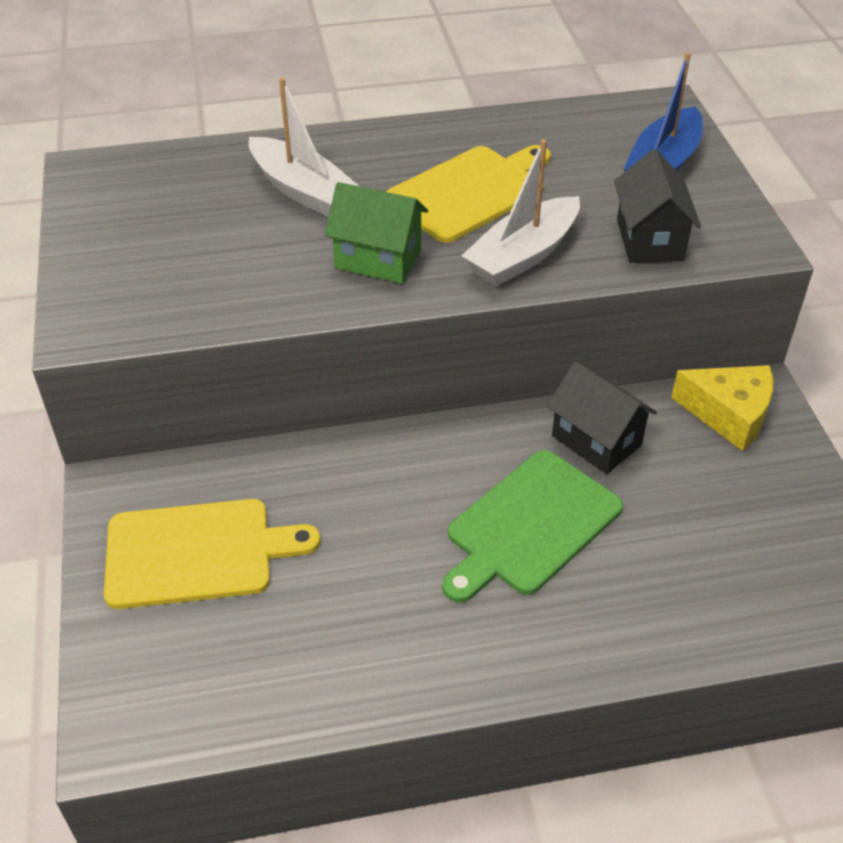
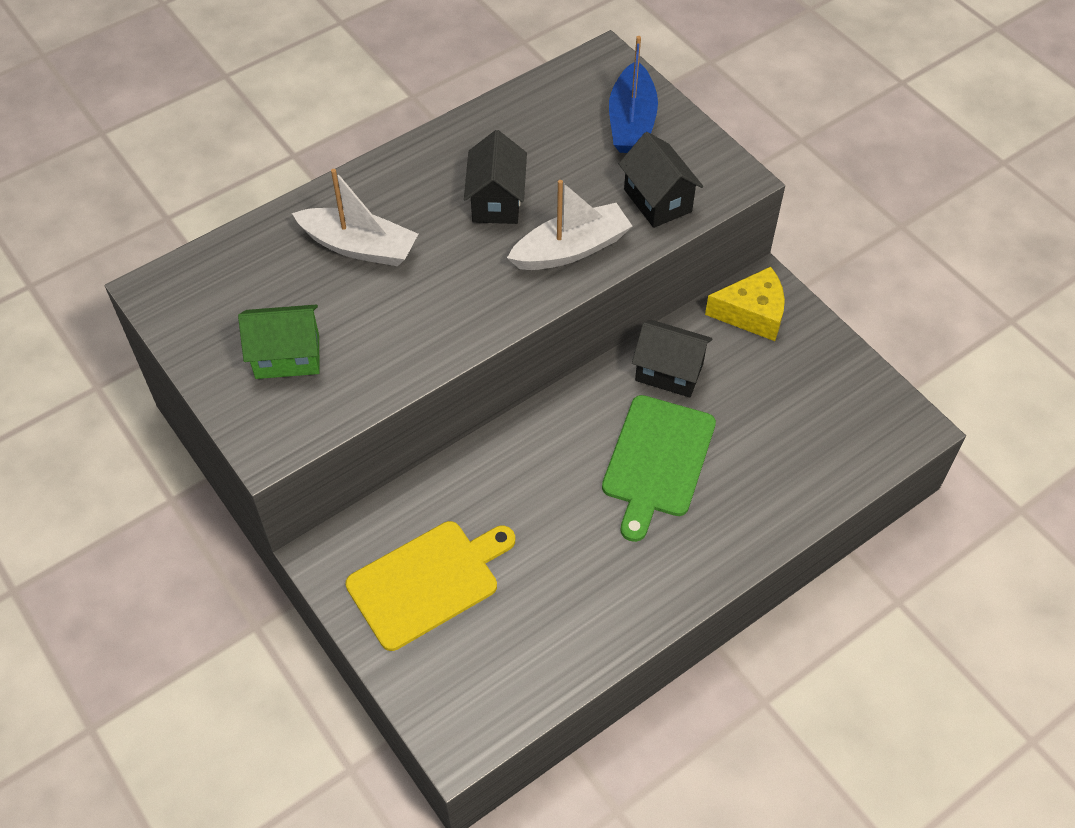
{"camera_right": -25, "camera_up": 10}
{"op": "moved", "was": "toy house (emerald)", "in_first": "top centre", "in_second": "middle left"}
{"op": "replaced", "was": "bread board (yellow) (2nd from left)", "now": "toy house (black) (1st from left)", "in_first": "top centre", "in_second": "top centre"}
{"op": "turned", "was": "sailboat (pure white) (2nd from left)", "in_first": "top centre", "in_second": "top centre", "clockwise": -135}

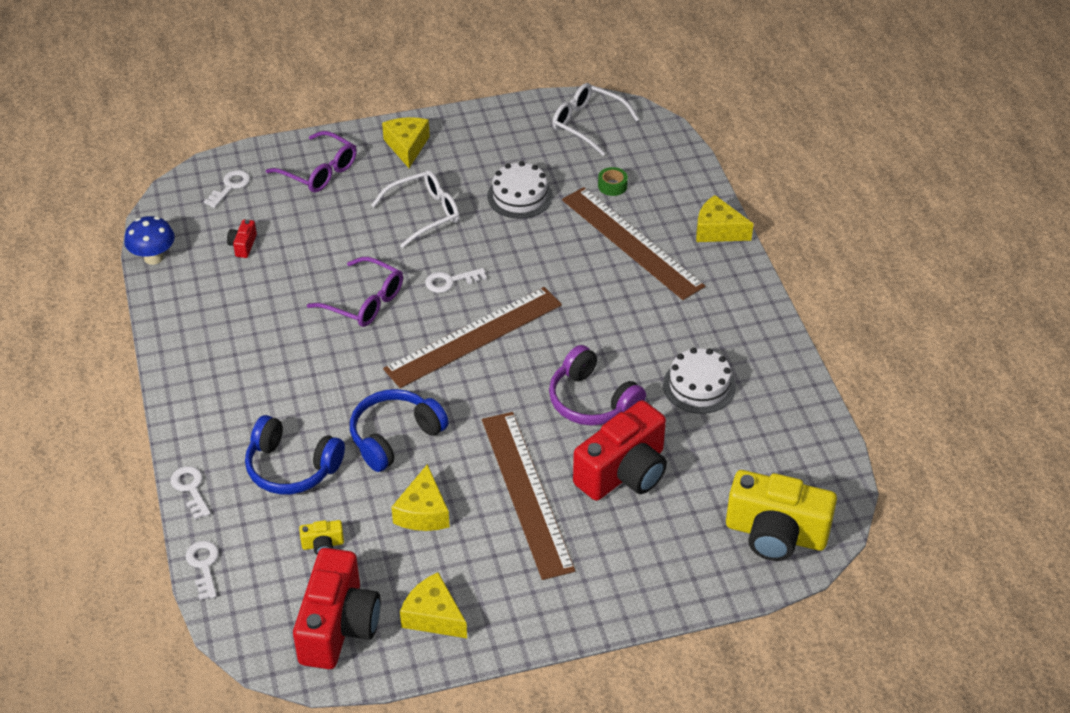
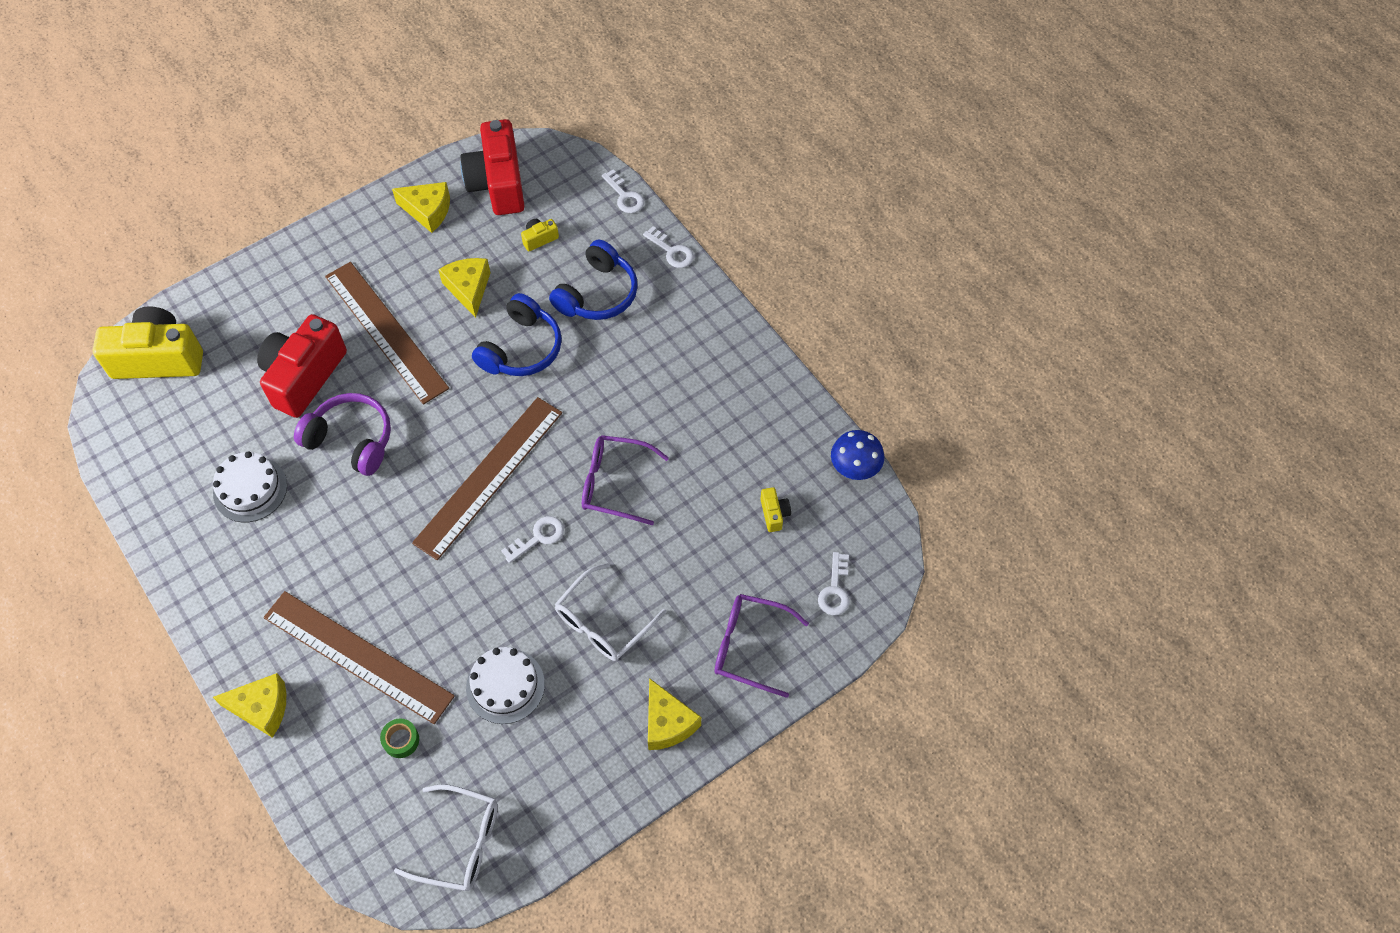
{"camera_right": 160, "camera_up": 15}
{"op": "recoloured", "was": "compact camera (scarlet) (1st from left)", "now": "compact camera (yellow) (3rd from left)", "in_first": "middle left", "in_second": "centre"}
{"op": "turned", "was": "headphones (blue) (1st from left in the first image)", "in_first": "middle left", "in_second": "top centre", "clockwise": 120}

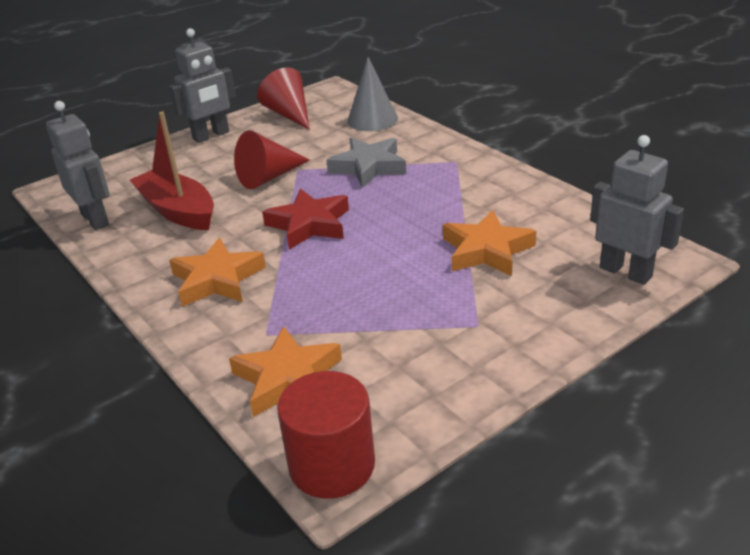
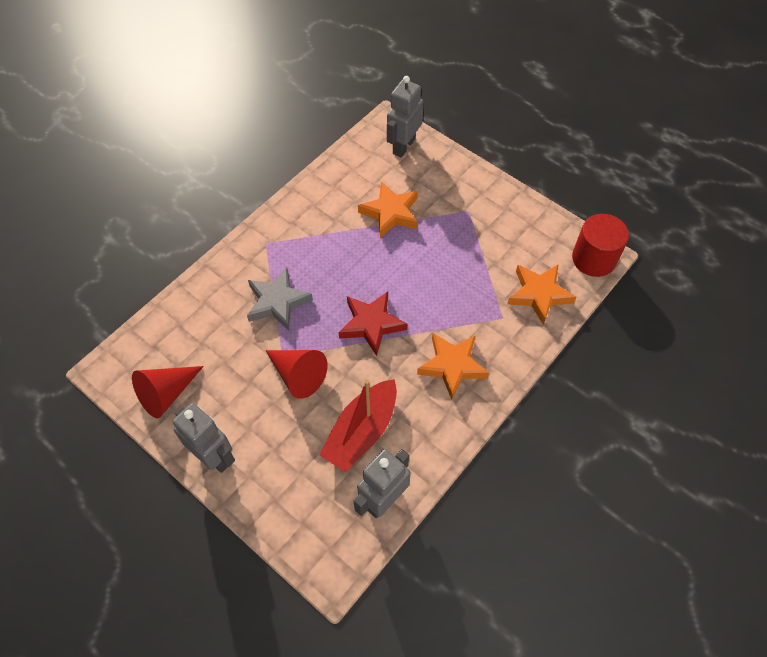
{"camera_right": -105, "camera_up": 25}
{"op": "removed", "was": "solid cone (gray)", "in_first": "top centre"}

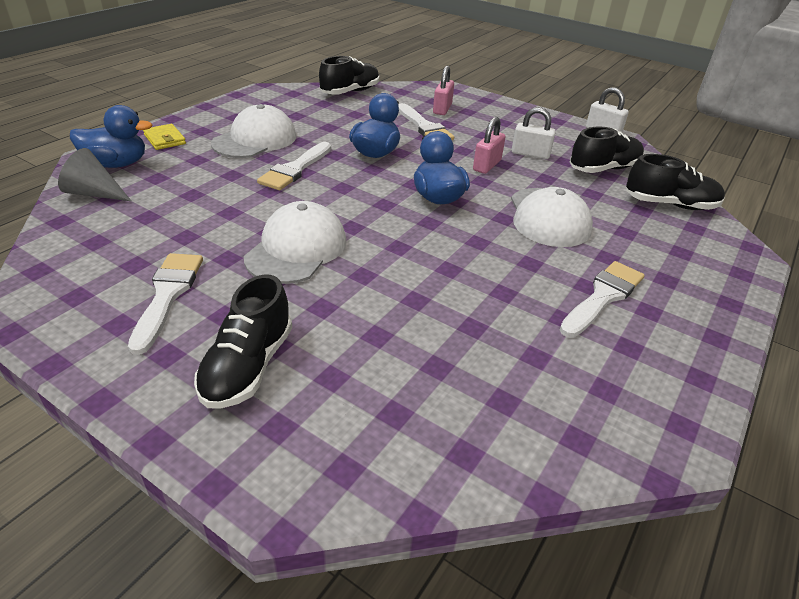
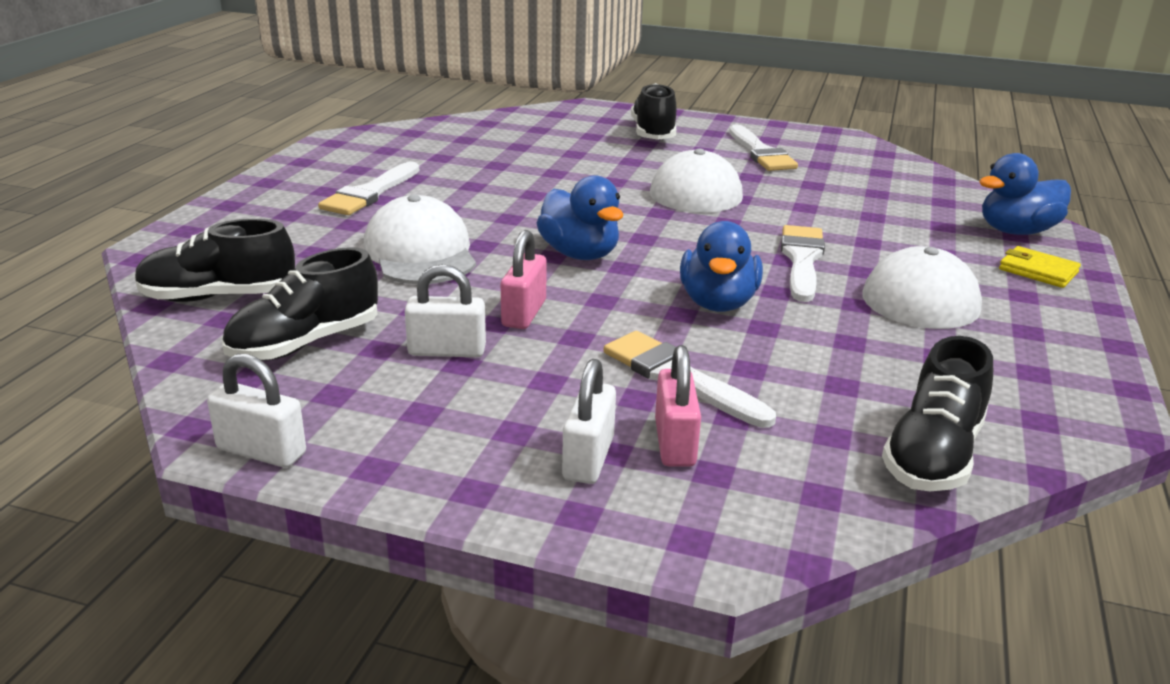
{"camera_right": 165, "camera_up": -10}
{"op": "removed", "was": "solid cone (gray)", "in_first": "top left"}
{"op": "added", "now": "padlock (pure white) (3rd from left)", "in_second": "centre"}

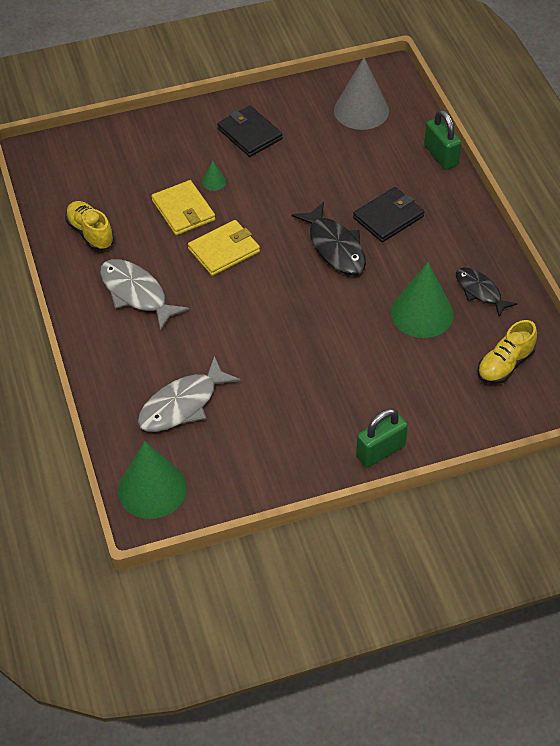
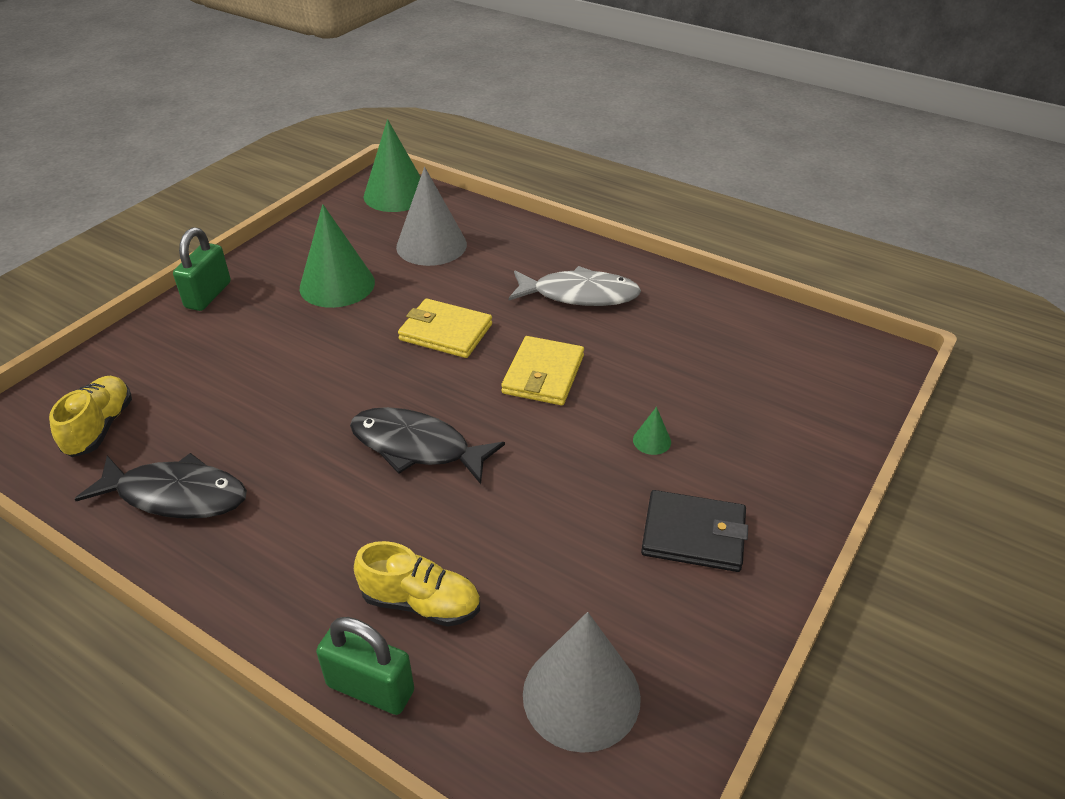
{"camera_right": 140, "camera_up": -10}
{"op": "removed", "was": "wallet (black) (2nd from left)", "in_first": "top right"}
{"op": "moved", "was": "shoe (yellow) (1st from left in the first image)", "now": "shoe (yellow) (2nd from left)", "in_first": "top left", "in_second": "bottom centre"}
{"op": "moved", "was": "wallet (yellow) (1st from left)", "in_first": "top left", "in_second": "centre"}
{"op": "moved", "was": "solid cone (emerald) (3rd from left in the first image)", "now": "solid cone (emerald) (1st from left)", "in_first": "middle right", "in_second": "top left"}
{"op": "replaced", "was": "fish (gray) (2nd from left)", "now": "solid cone (gray) (1st from left)", "in_first": "centre", "in_second": "top centre"}
{"op": "resized", "was": "fish (black) (2nd from left in the first image)", "in_first": "middle right", "in_second": "middle left", "ratio": 1.51}

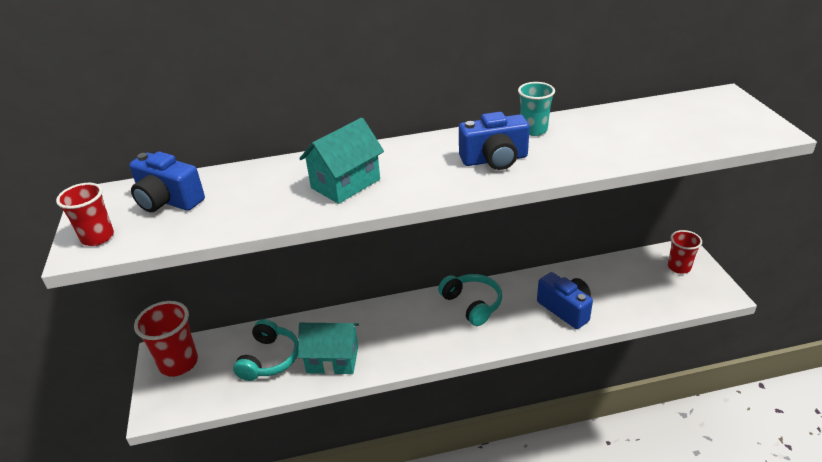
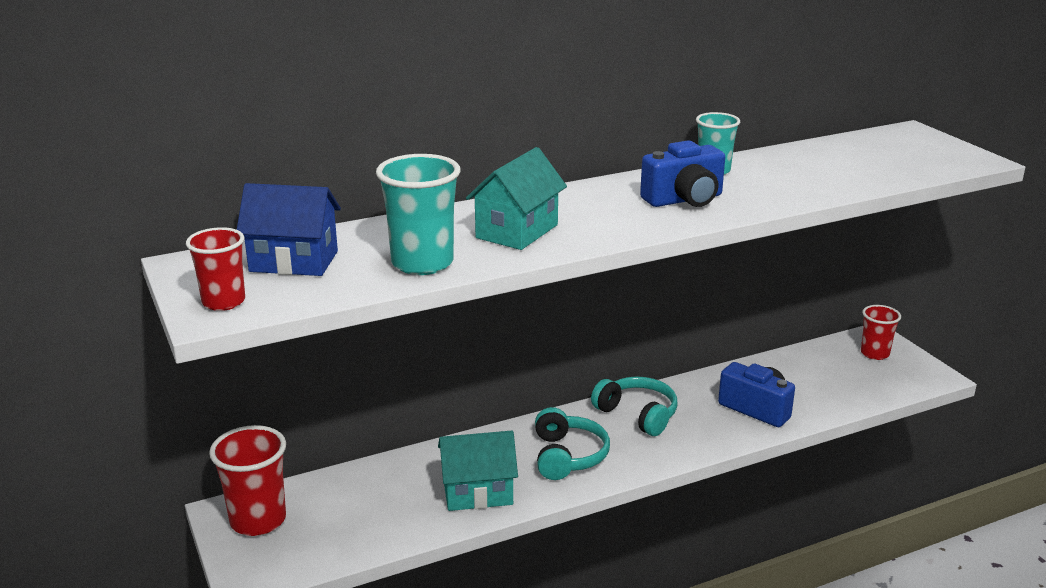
{"camera_right": -15, "camera_up": -10}
{"op": "added", "now": "tumbler (teal) (1st from left)", "in_second": "centre"}
{"op": "moved", "was": "headphones (teal) (1st from left)", "in_first": "bottom left", "in_second": "bottom centre"}
{"op": "replaced", "was": "compact camera (blue) (1st from left)", "now": "toy house (blue)", "in_first": "middle left", "in_second": "middle left"}

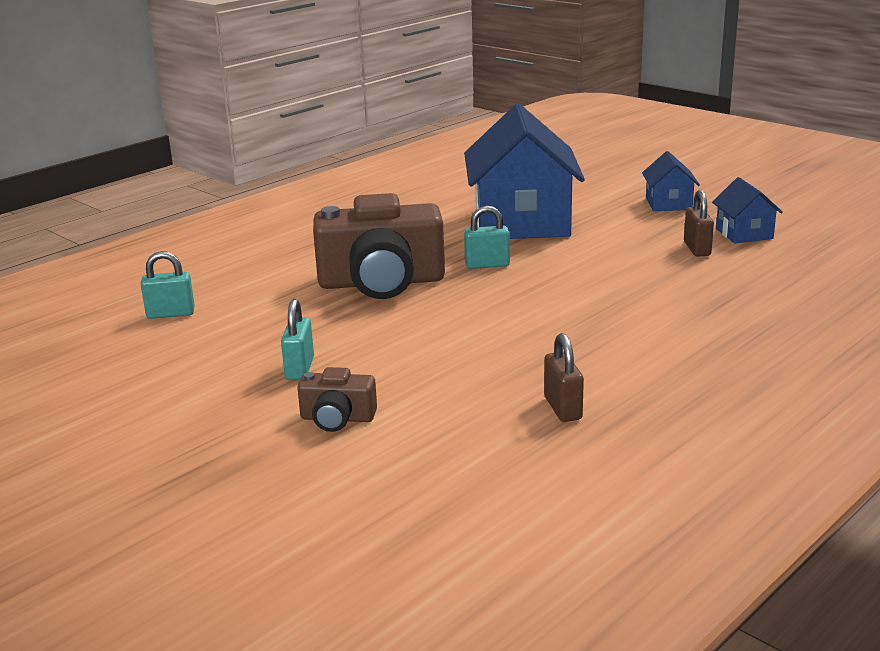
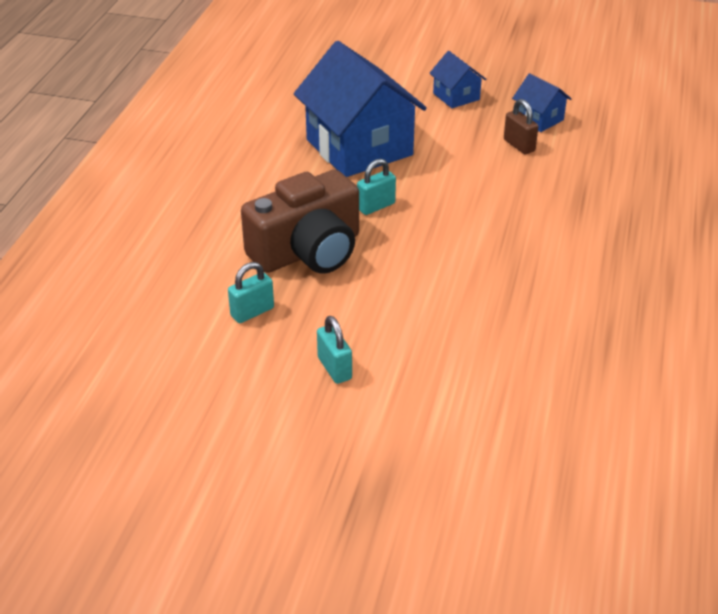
{"camera_right": -30, "camera_up": 15}
{"op": "removed", "was": "compact camera (russet) (1st from left)", "in_first": "centre"}
{"op": "removed", "was": "padlock (russet) (1st from left)", "in_first": "centre"}
{"op": "moved", "was": "padlock (teal) (1st from left)", "in_first": "middle left", "in_second": "centre"}

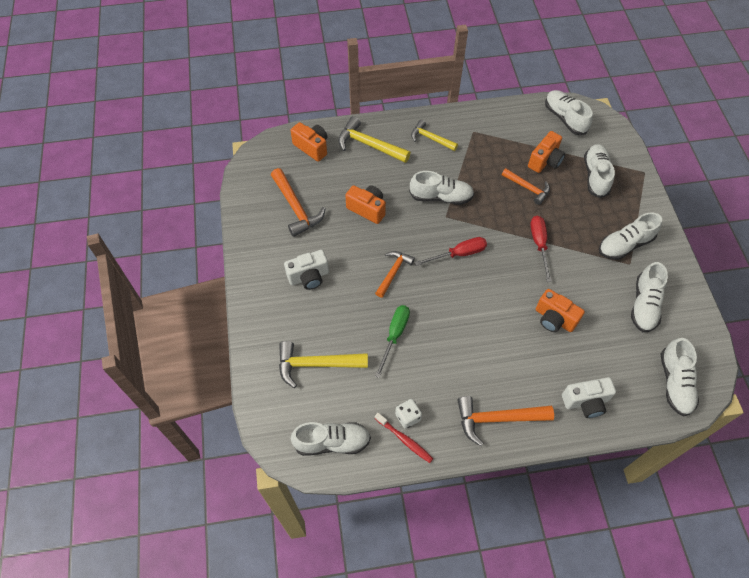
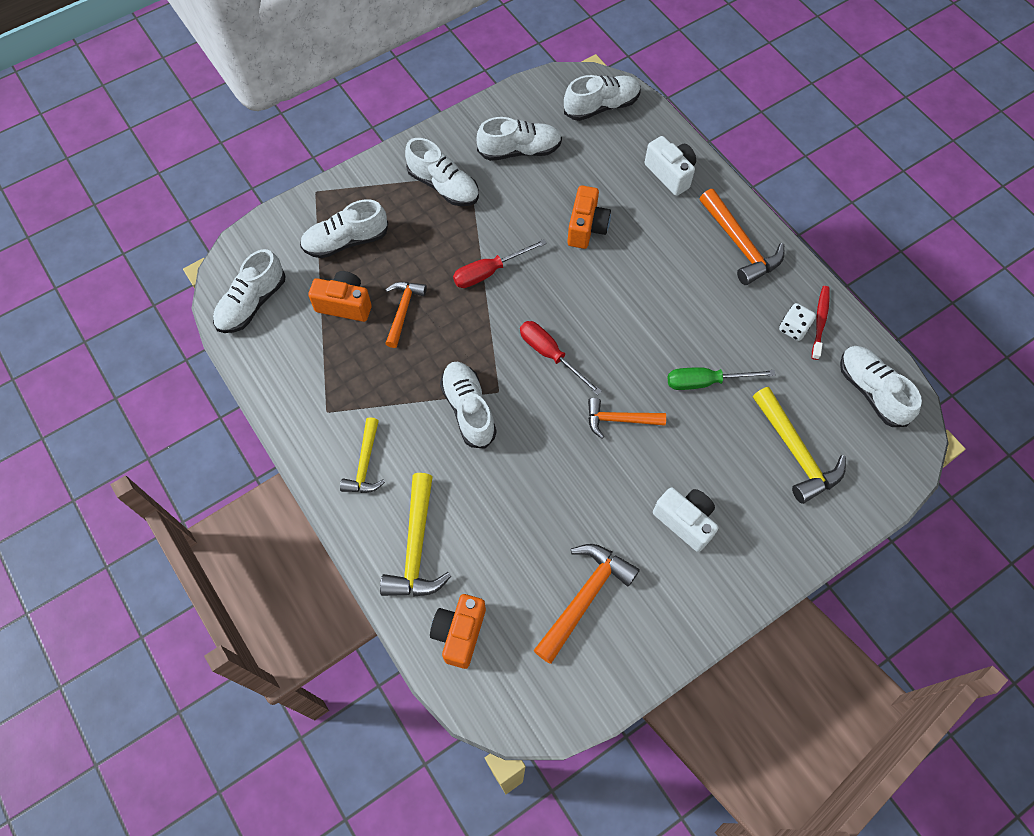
{"camera_right": -115, "camera_up": 5}
{"op": "removed", "was": "compact camera (bright orange) (2nd from left)", "in_first": "centre"}

